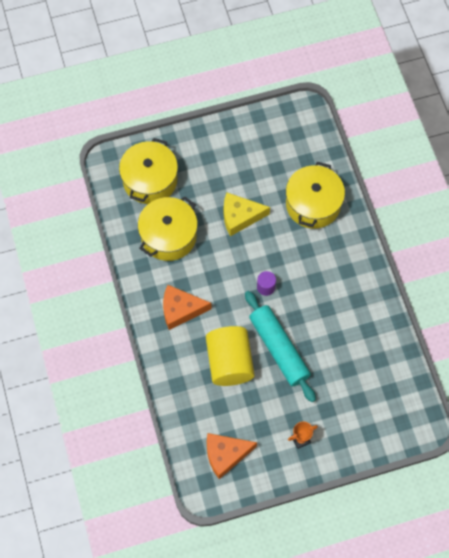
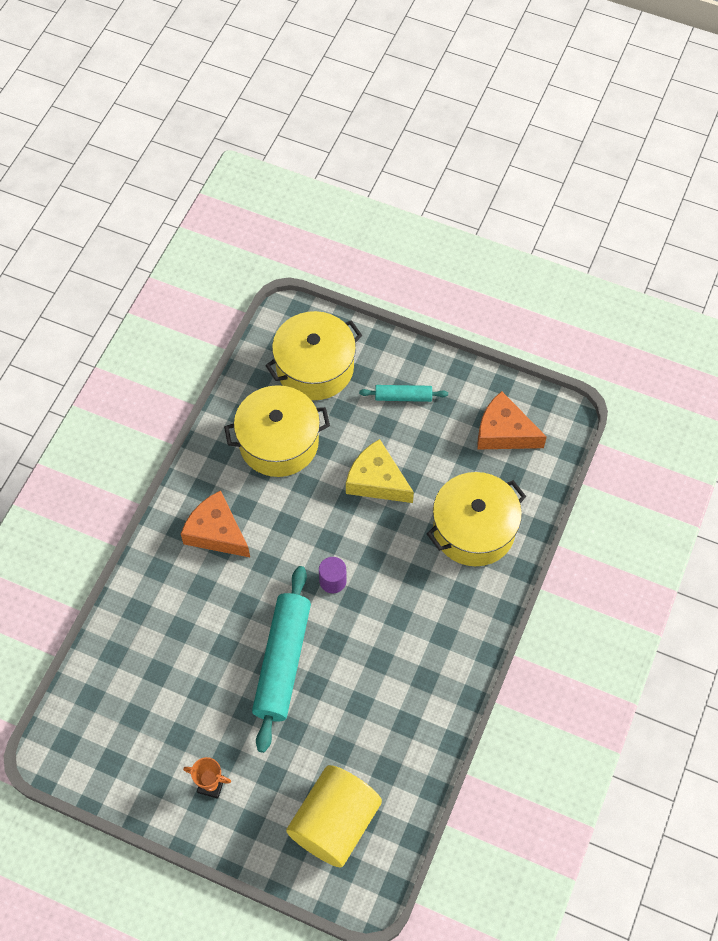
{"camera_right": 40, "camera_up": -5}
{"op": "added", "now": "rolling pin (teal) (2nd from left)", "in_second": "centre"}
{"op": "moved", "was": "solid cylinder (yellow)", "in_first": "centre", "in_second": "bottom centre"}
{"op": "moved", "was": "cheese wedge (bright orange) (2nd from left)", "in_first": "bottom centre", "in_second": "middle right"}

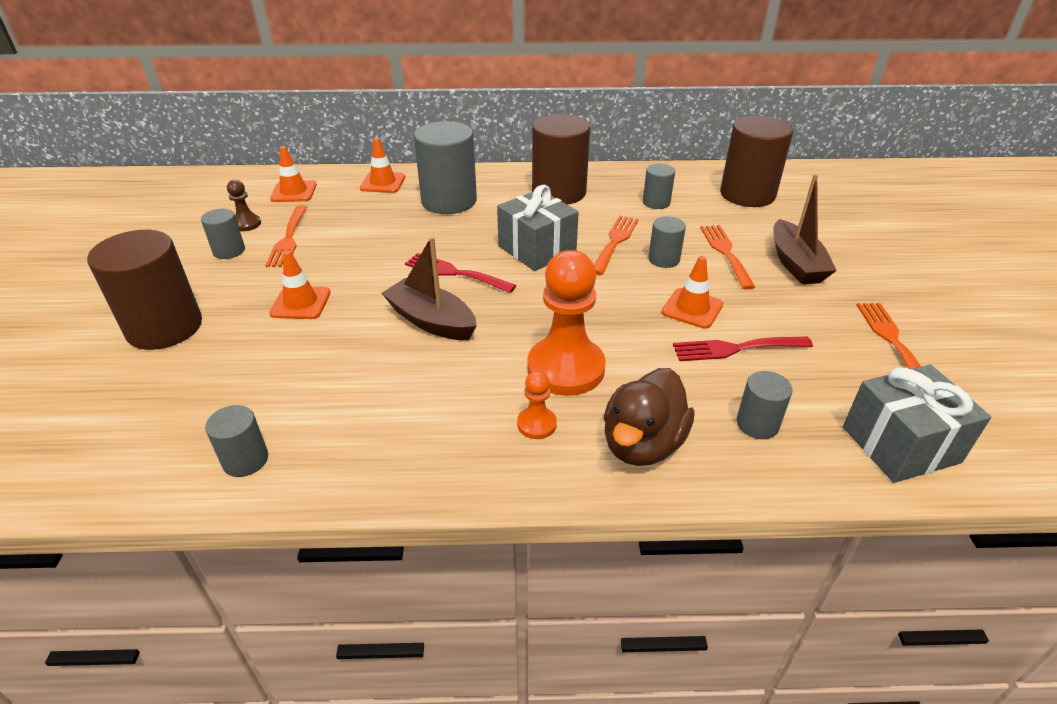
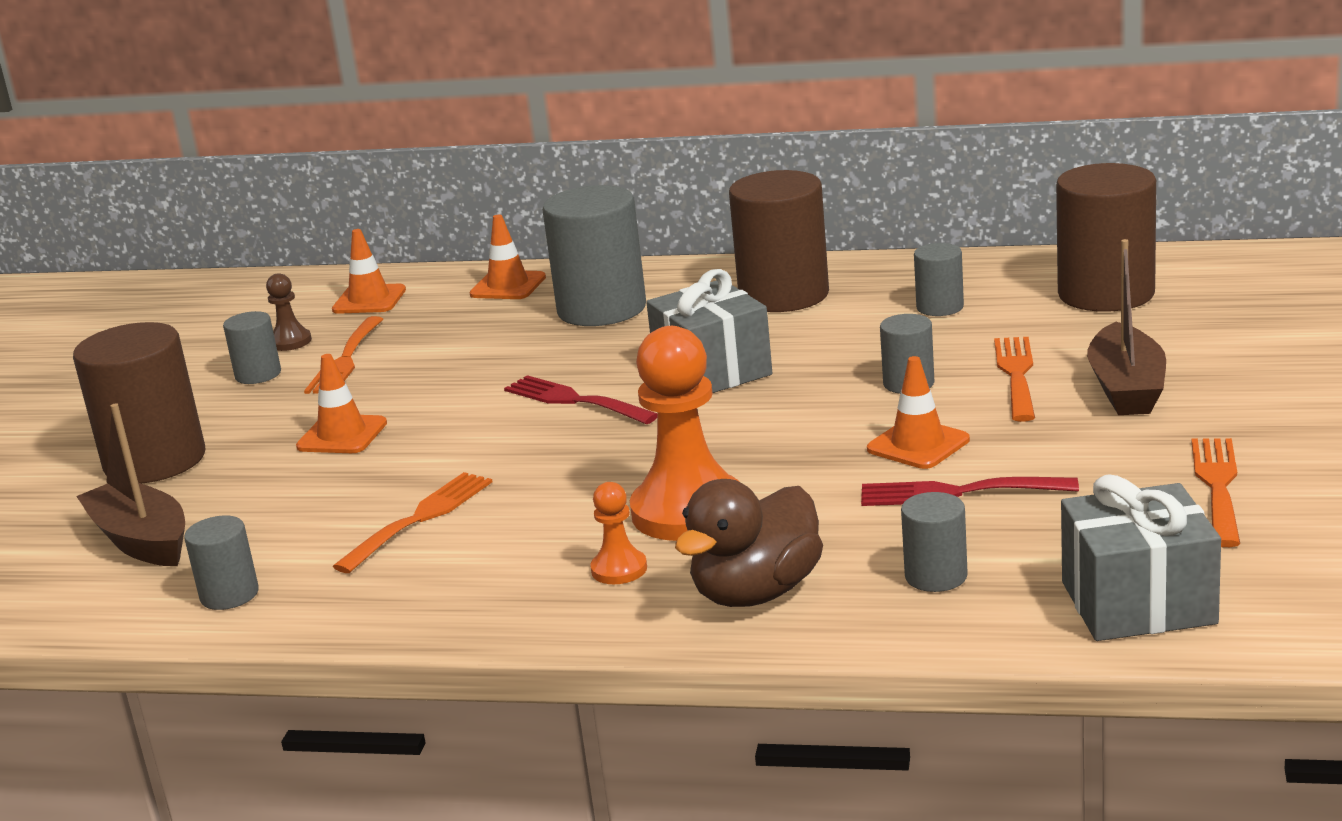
{"camera_right": 15, "camera_up": -15}
{"op": "moved", "was": "sailboat (russet) (1st from left)", "in_first": "centre", "in_second": "middle left"}
{"op": "moved", "was": "dinner fork (bright orange) (2nd from left)", "in_first": "centre", "in_second": "middle left"}

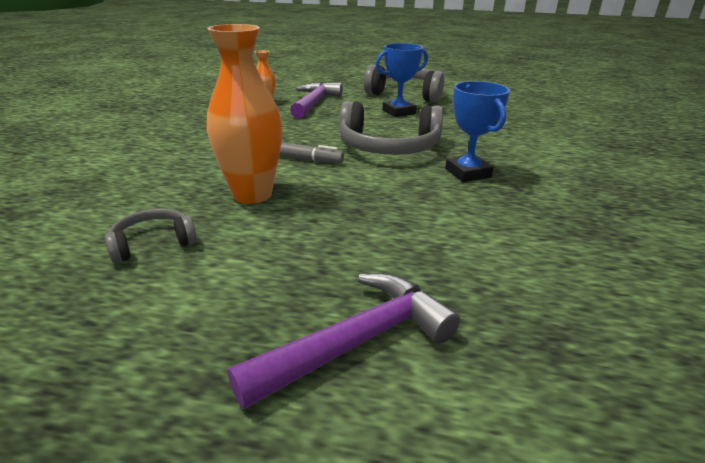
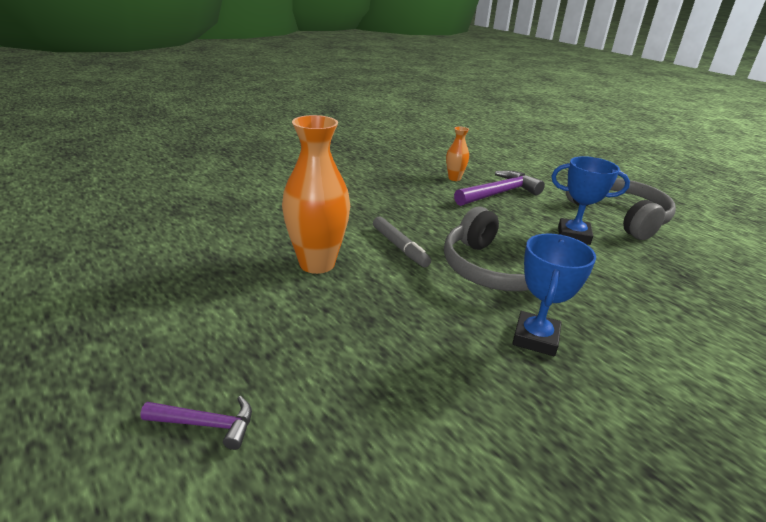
{"camera_right": 40, "camera_up": 0}
{"op": "removed", "was": "headphones (gray) (1st from left)", "in_first": "middle left"}
{"op": "resized", "was": "carpenter's hammer (purple) (2nd from left in the first image)", "in_first": "bottom centre", "in_second": "bottom left", "ratio": 0.55}

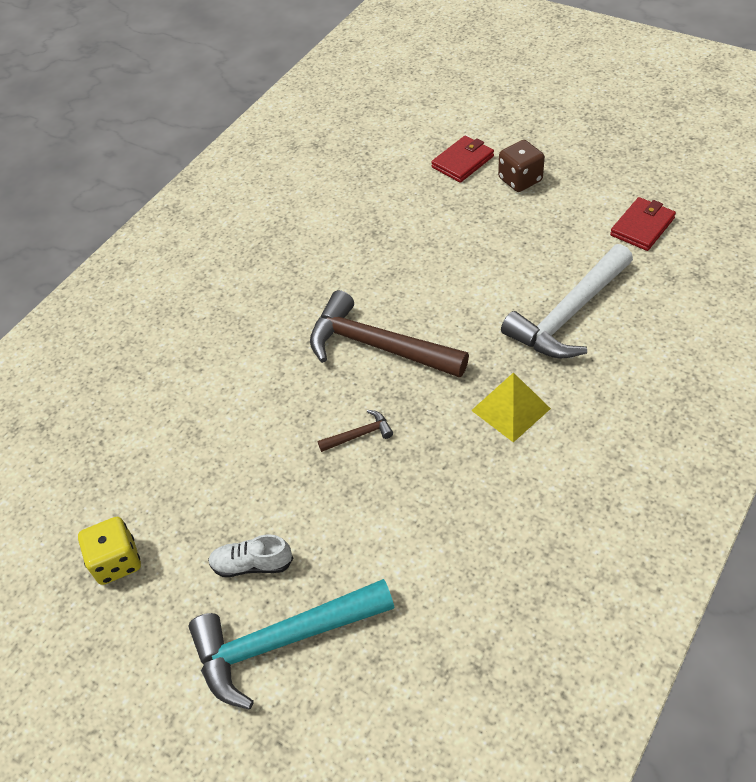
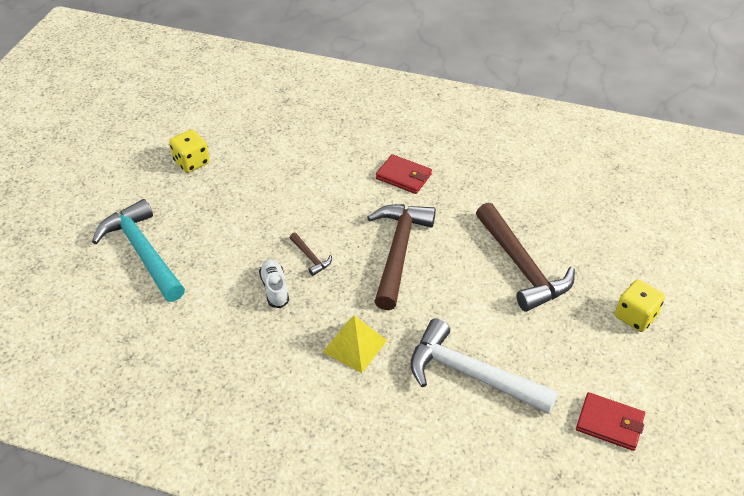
{"camera_right": 70, "camera_up": -5}
{"op": "added", "now": "carpenter's hammer (russet) (3rd from left)", "in_second": "middle right"}
{"op": "moved", "was": "shoe (pure white)", "in_first": "bottom left", "in_second": "centre"}
{"op": "moved", "was": "wallet (scarlet) (1st from left)", "in_first": "top centre", "in_second": "centre"}
{"op": "recoloured", "was": "dice (russet)", "now": "dice (yellow) (2nd from left)", "in_first": "top right", "in_second": "middle right"}

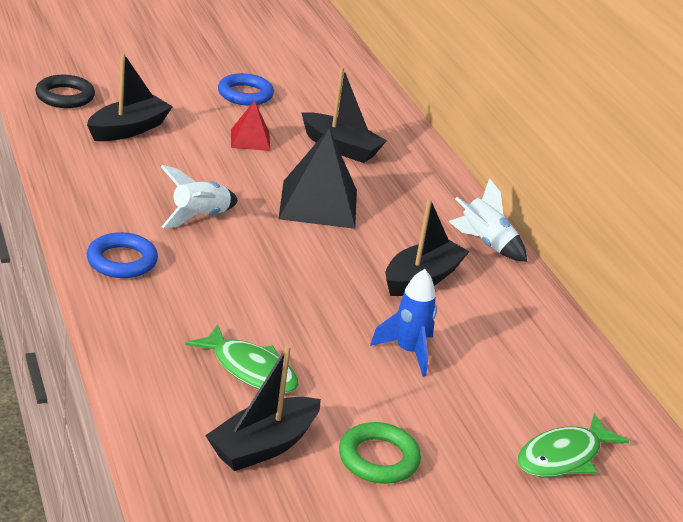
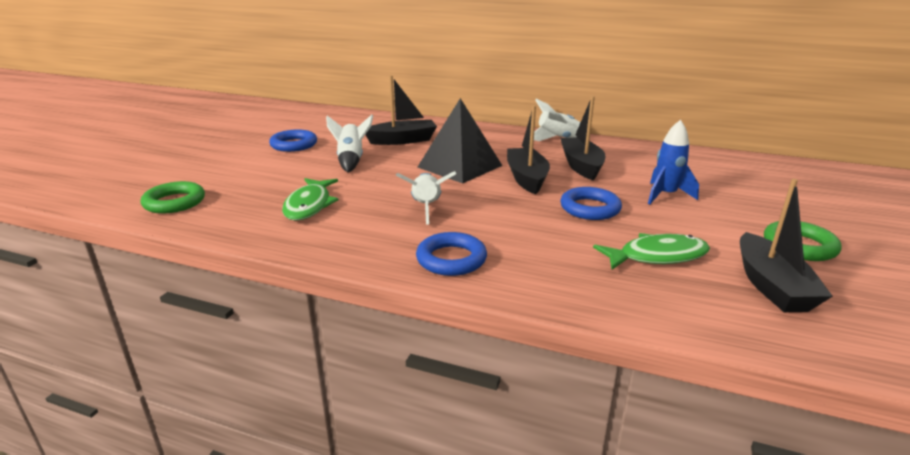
{"camera_right": -45, "camera_up": -5}
{"op": "added", "now": "torus (blue) (3rd from left)", "in_second": "centre"}
{"op": "moved", "was": "sailboat (black) (1st from left in the first image)", "now": "sailboat (black) (2nd from left)", "in_first": "top left", "in_second": "top centre"}
{"op": "moved", "was": "fish (emerald) (2nd from left in the first image)", "now": "fish (emerald) (1st from left)", "in_first": "bottom right", "in_second": "centre"}
{"op": "replaced", "was": "pyramid shape (scarlet)", "now": "rocket (pure white) (1st from left)", "in_first": "top centre", "in_second": "top centre"}
{"op": "recoloured", "was": "torus (black)", "now": "torus (emerald) (1st from left)", "in_first": "top left", "in_second": "middle left"}

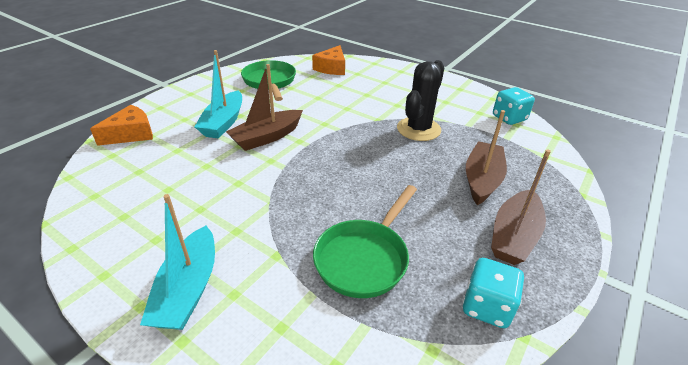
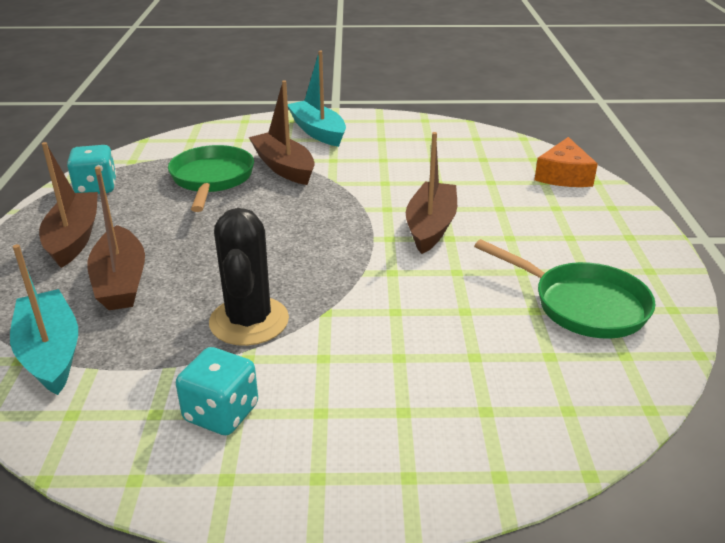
{"camera_right": 145, "camera_up": -5}
{"op": "removed", "was": "cheese wedge (bright orange) (2nd from left)", "in_first": "top centre"}
{"op": "added", "now": "sailboat (russet) (3rd from left)", "in_second": "top centre"}
{"op": "moved", "was": "sailboat (teal) (2nd from left in the first image)", "now": "sailboat (teal) (1st from left)", "in_first": "top left", "in_second": "middle left"}
{"op": "moved", "was": "dice (teal) (2nd from left)", "in_first": "top right", "in_second": "bottom left"}

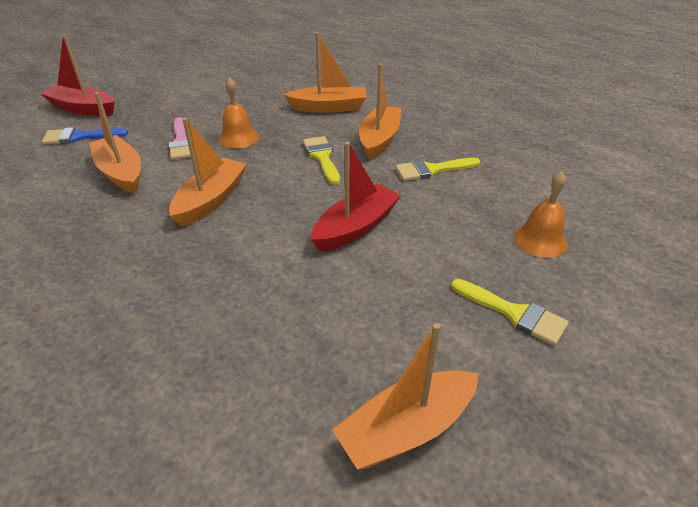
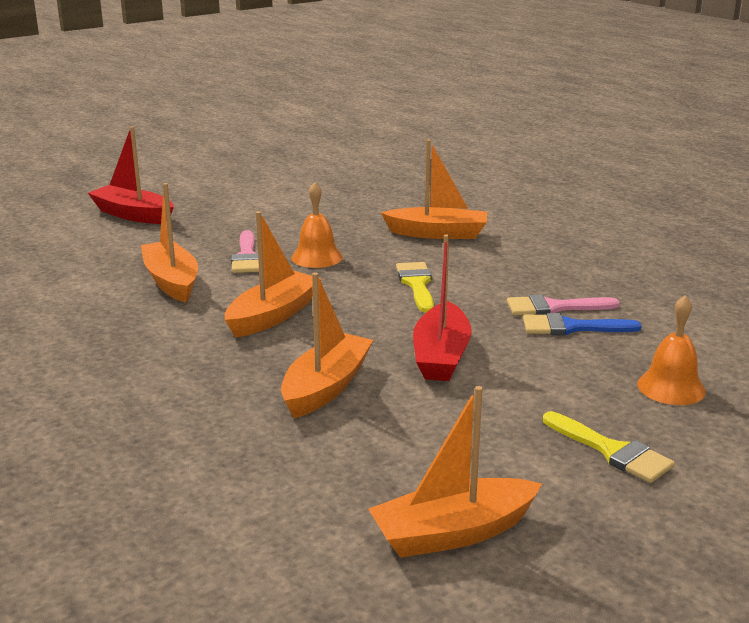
{"camera_right": 10, "camera_up": -15}
{"op": "moved", "was": "paintbrush (blue)", "in_first": "top left", "in_second": "middle right"}
{"op": "moved", "was": "sailboat (bright orange) (4th from left in the first image)", "now": "sailboat (bright orange) (3rd from left)", "in_first": "top centre", "in_second": "centre"}
{"op": "recoloured", "was": "paintbrush (yellow) (2nd from left)", "now": "paintbrush (rose-pink) (2nd from left)", "in_first": "centre", "in_second": "middle right"}
{"op": "turned", "was": "sailboat (scarlet) (2nd from left)", "in_first": "centre", "in_second": "centre", "clockwise": 135}

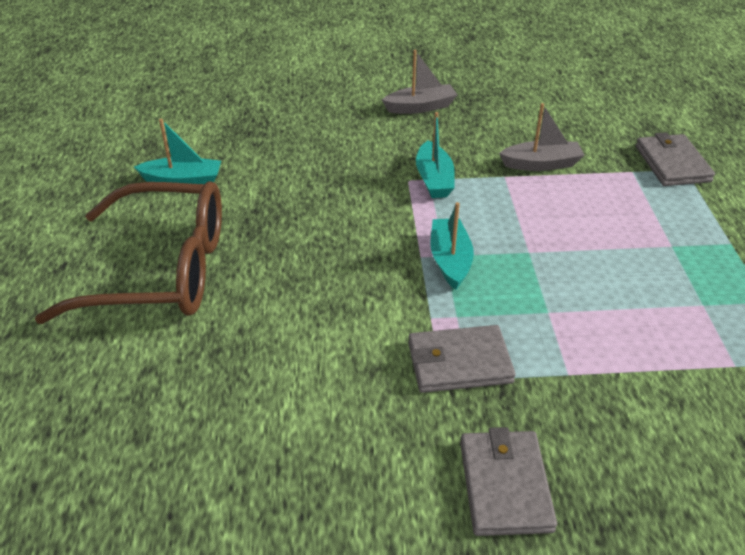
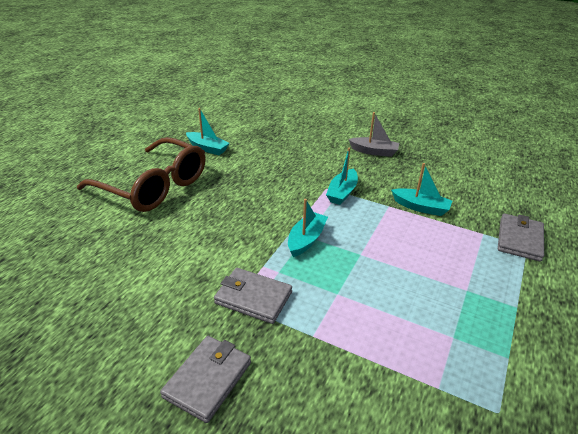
{"camera_right": 30, "camera_up": -5}
{"op": "recoloured", "was": "sailboat (gray) (2nd from left)", "now": "sailboat (teal) (4th from left)", "in_first": "top right", "in_second": "middle right"}

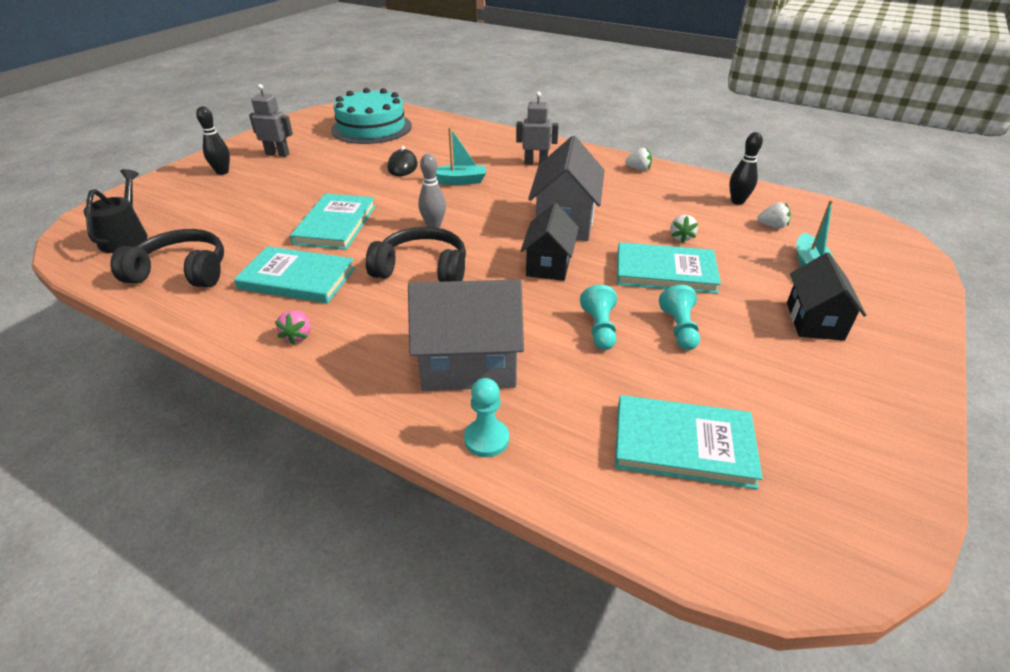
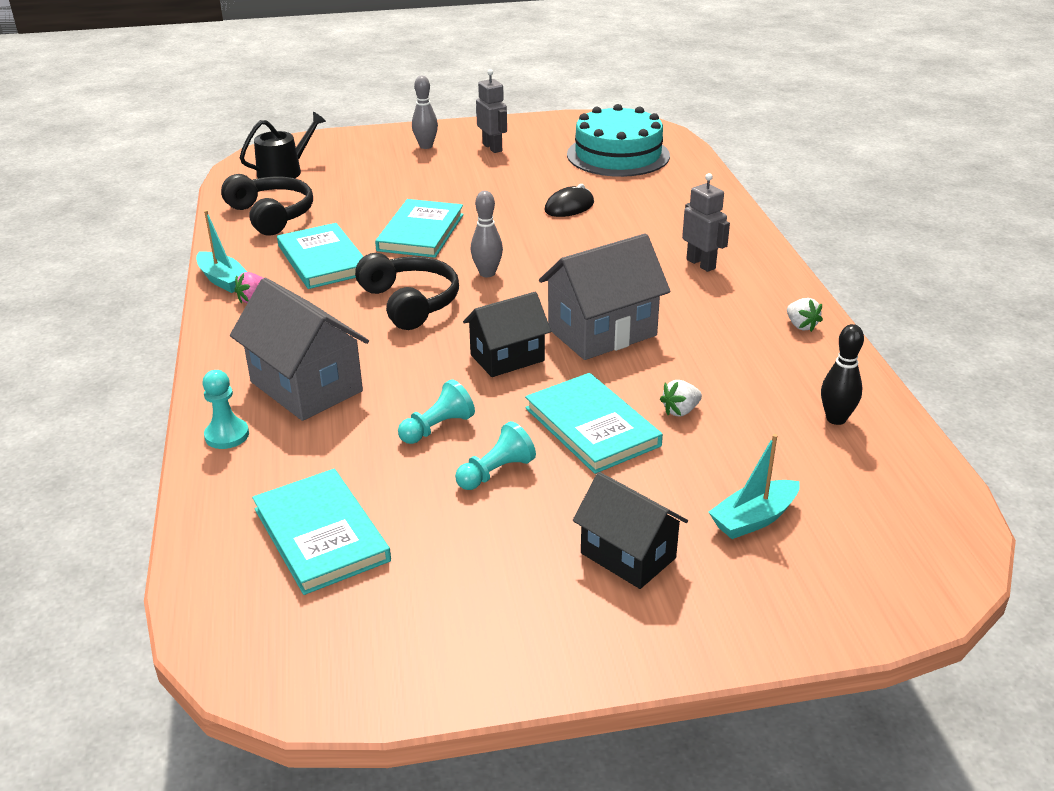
{"camera_right": 50, "camera_up": -5}
{"op": "removed", "was": "toy strawberry (pure white) (3rd from left)", "in_first": "top right"}
{"op": "moved", "was": "sailboat (teal) (1st from left)", "in_first": "top centre", "in_second": "top left"}
{"op": "recoloured", "was": "bowling pin (black) (1st from left)", "now": "bowling pin (gray) (1st from left)", "in_first": "top left", "in_second": "top centre"}
{"op": "turned", "was": "book (teal) (2nd from left in the first image)", "in_first": "top left", "in_second": "top centre", "clockwise": -45}
{"op": "turned", "was": "toy house (black) (2nd from left)", "in_first": "middle right", "in_second": "bottom centre", "clockwise": 75}

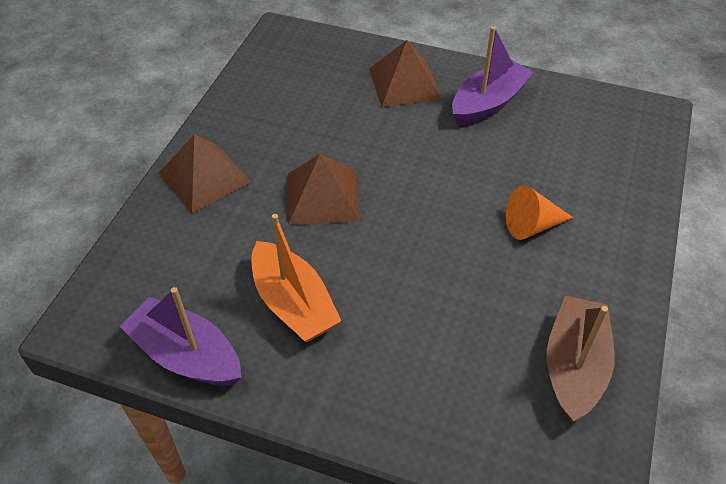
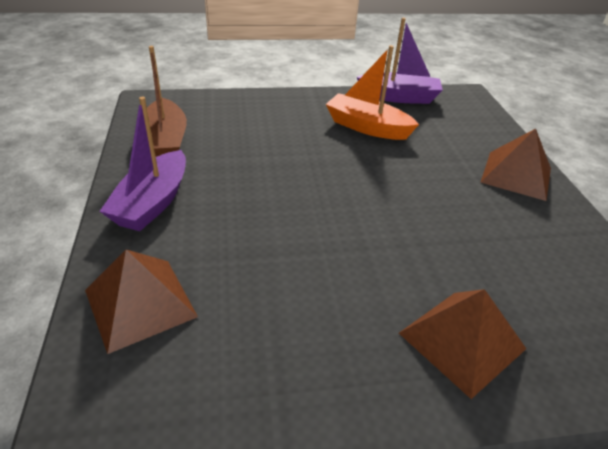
{"camera_right": 150, "camera_up": -10}
{"op": "removed", "was": "solid cone (bright orange)", "in_first": "middle right"}
{"op": "moved", "was": "pyramid shape (russet) (2nd from left in the first image)", "now": "pyramid shape (russet) (1st from left)", "in_first": "centre", "in_second": "bottom left"}
{"op": "moved", "was": "sailboat (purple) (2nd from left in the first image)", "now": "sailboat (purple) (1st from left)", "in_first": "top right", "in_second": "middle left"}

